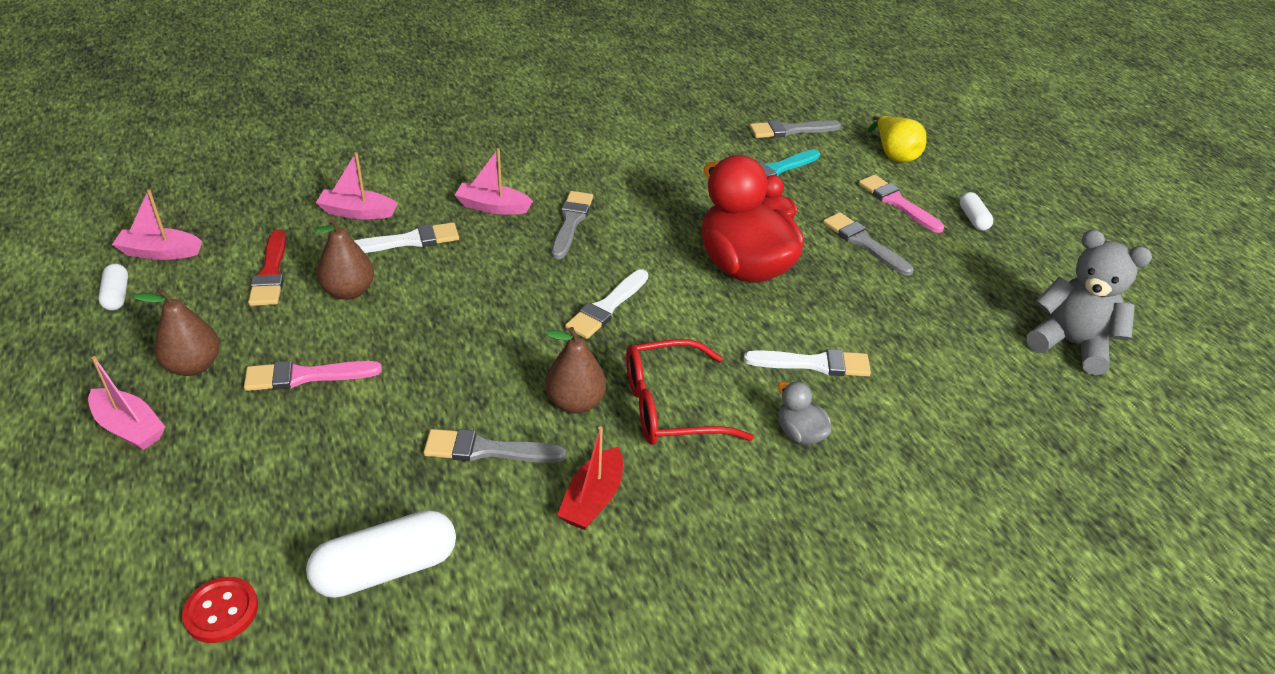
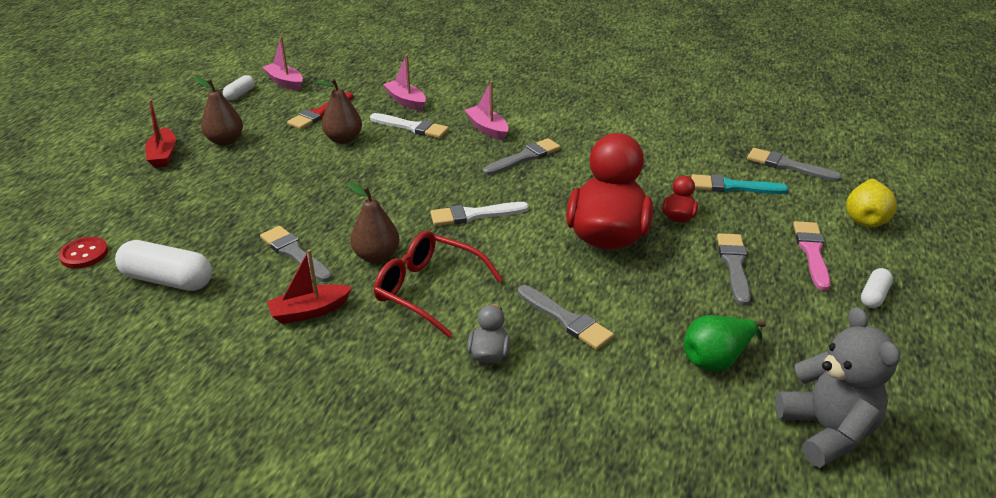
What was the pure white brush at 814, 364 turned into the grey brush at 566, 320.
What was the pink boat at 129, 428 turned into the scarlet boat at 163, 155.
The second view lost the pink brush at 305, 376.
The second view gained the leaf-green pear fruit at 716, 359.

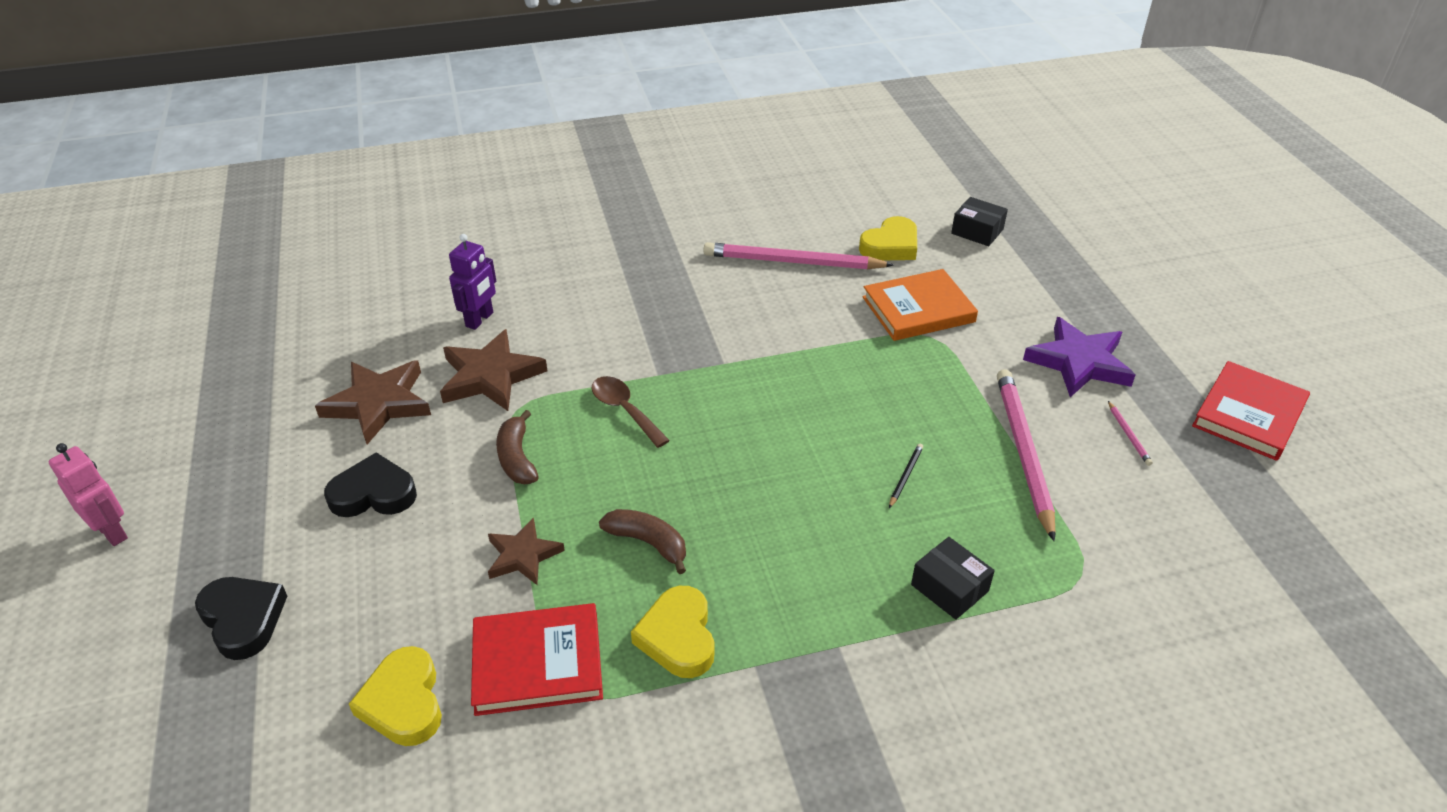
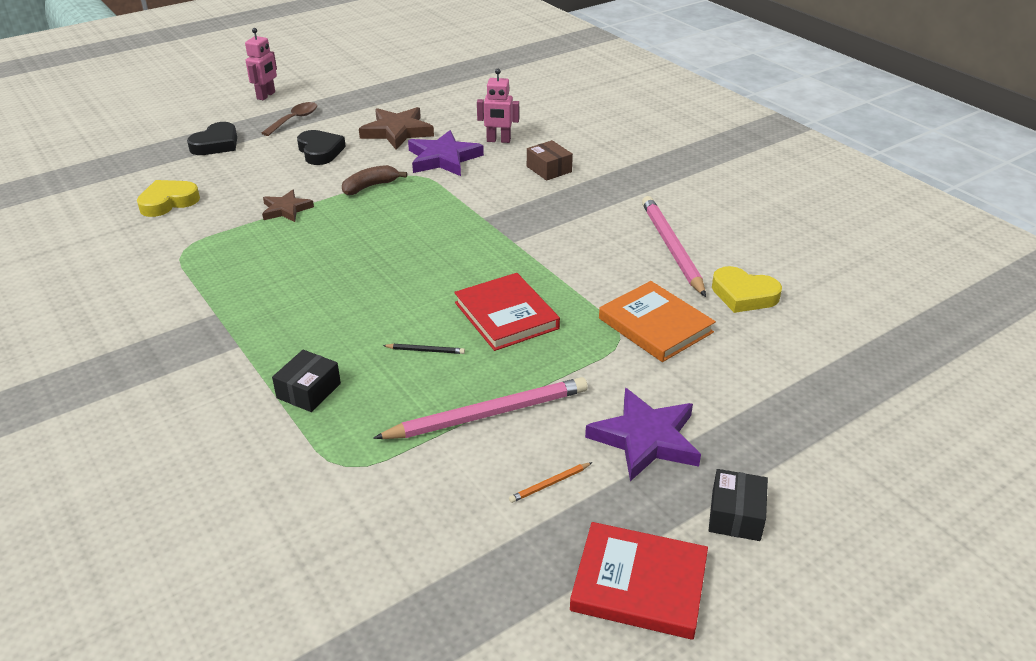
The ebony package ended up elsewhere, having gone from 977, 231 to 735, 515.
What was the royal purple toy robot at 480, 319 turned into the pink toy robot at 498, 140.
What was the dark brown five-pointed star at 490, 376 turned into the royal purple five-pointed star at 443, 158.
The dark brown spoon ended up elsewhere, having gone from 625, 410 to 294, 120.
What was the pink pencil at 1128, 435 turned into the orange-coloured pencil at 550, 484.
The second view lost the dark brown toy banana at 648, 543.
The second view lost the yellow heart shape at 678, 637.
The scarlet hardback ended up elsewhere, having gone from 537, 663 to 506, 315.
The second view gained the dark brown package at 549, 169.

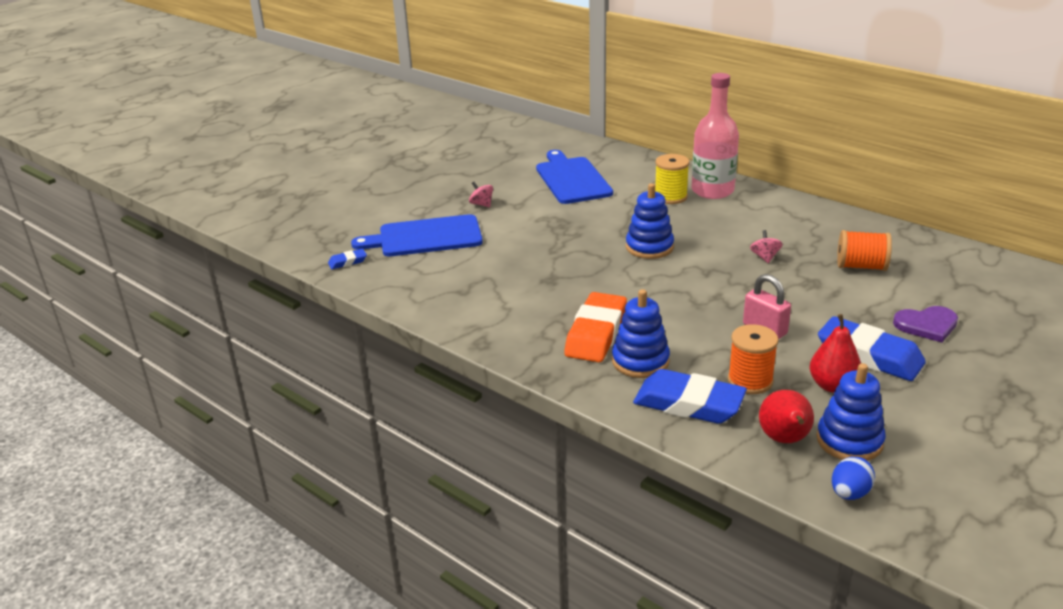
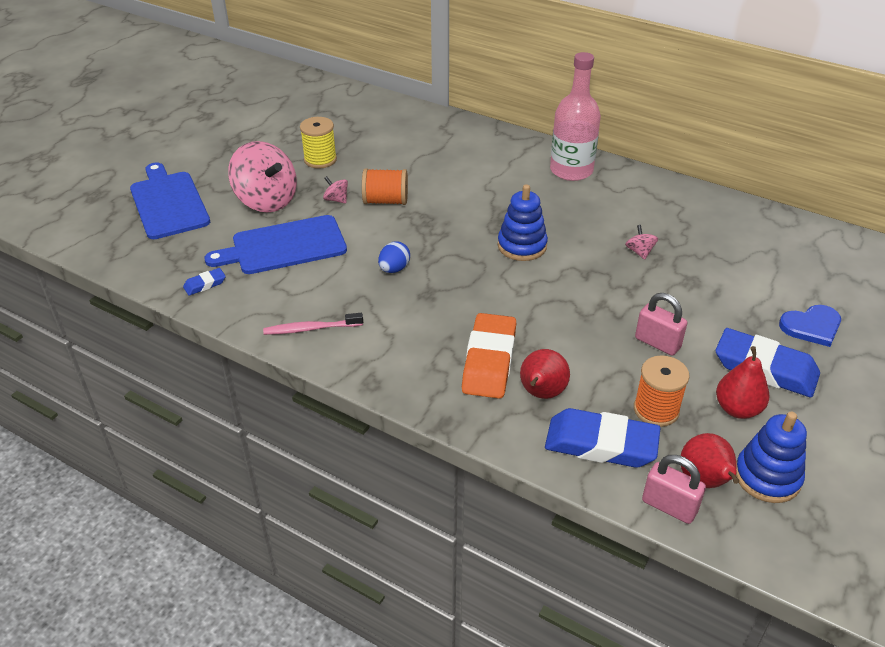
The royal blue chopping board ended up elsewhere, having gone from 572, 179 to 168, 203.
The yellow reel of thread ended up elsewhere, having gone from 670, 197 to 320, 160.
The orange-coloured reel of thread ended up elsewhere, having gone from 861, 266 to 385, 201.
Where the royal blue stacking rings stood at 640, 361, the scarlet pear fruit came to stand at 541, 393.
What was the royal purple heart shape at 927, 325 turned into the royal blue heart shape at 811, 326.
The royal blue toy egg ended up elsewhere, having gone from 849, 493 to 394, 269.
The second view gained the pink whirligig at 266, 200.
The second view gained the pink dental brush at 311, 329.
The second view gained the pink padlock at 669, 506.

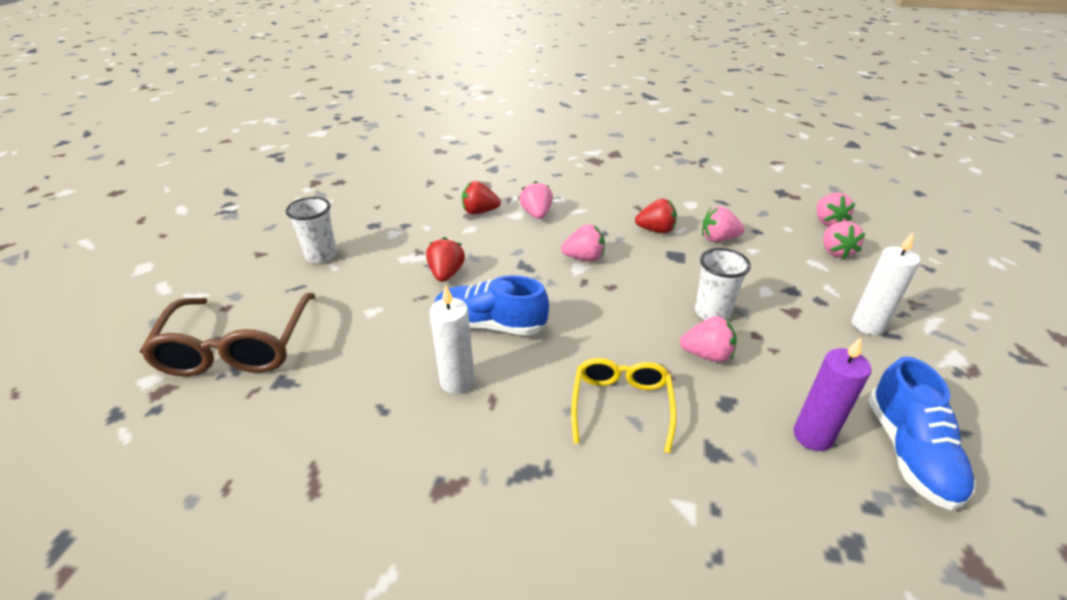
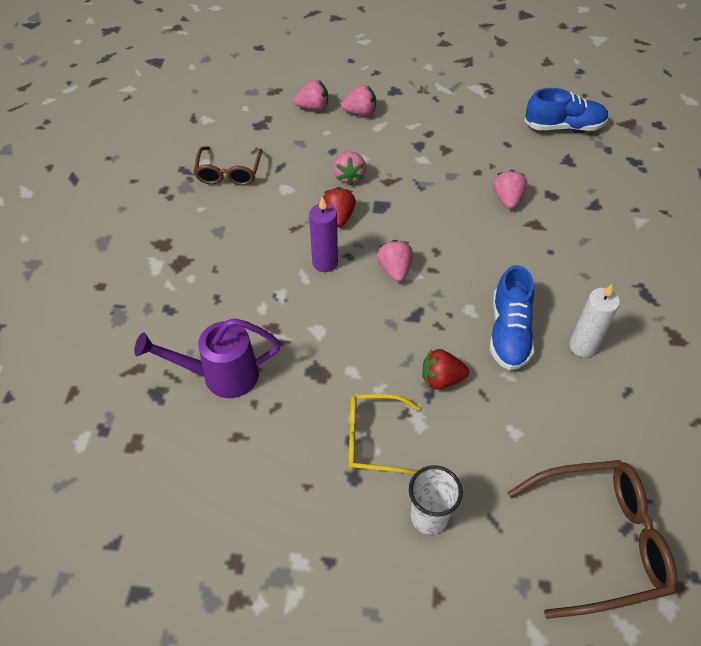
The second view lost the scarlet berry at 479, 212.
The second view lost the pink berry at 536, 214.
The second view lost the pure white candle at 867, 325.
The second view lost the pure white beaker at 712, 312.
The royal purple candle ended up elsewhere, having gone from 812, 436 to 325, 263.
The yellow eyeglasses ended up elsewhere, having gone from 621, 405 to 373, 439.
The second view gained the dark brown eyeglasses at 229, 173.
The second view gained the royal purple watering pot at 220, 376.

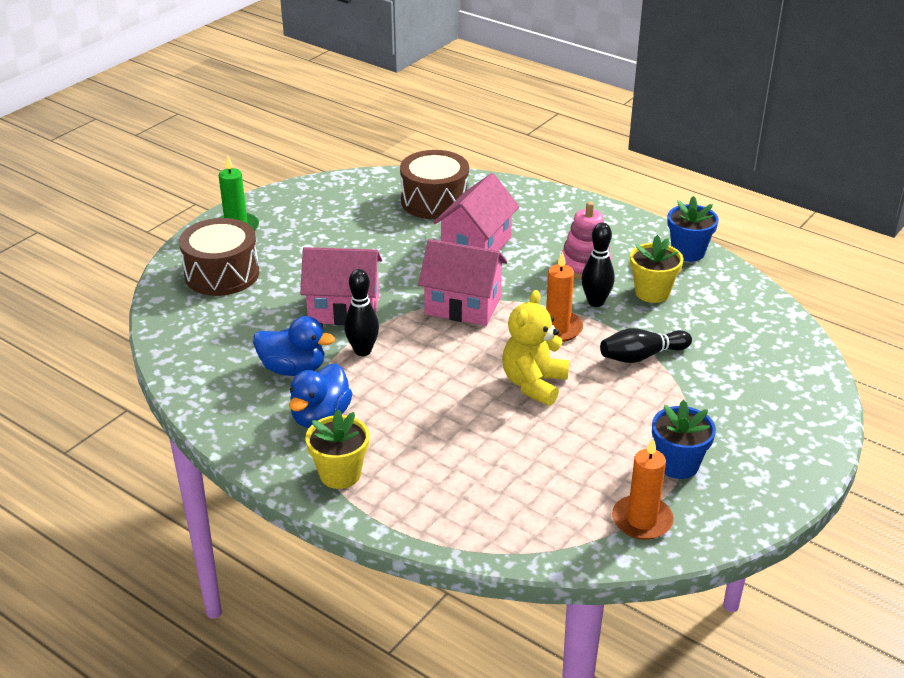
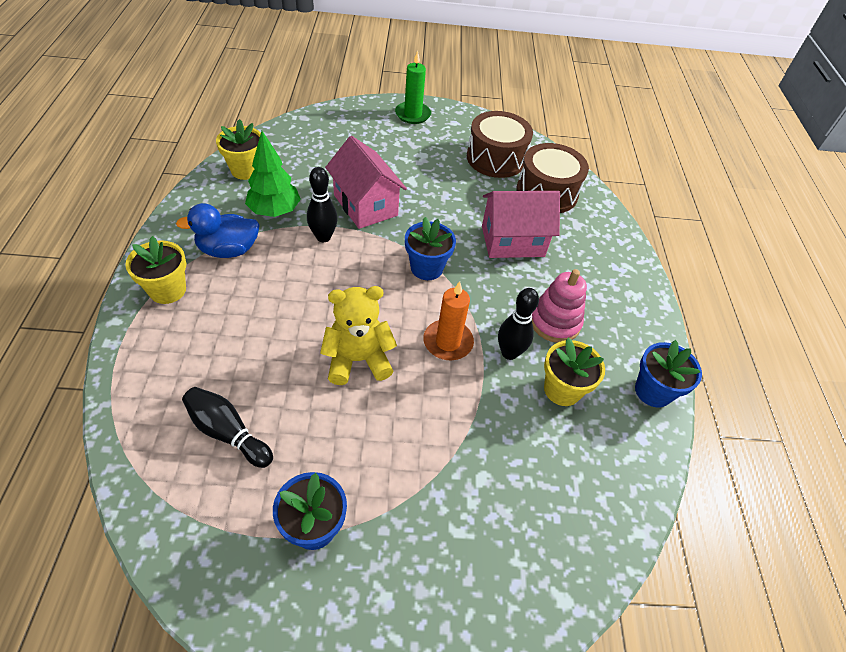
The dark brown drum ended up elsewhere, having gone from 222, 274 to 495, 158.
Where the pink cottage stood at 463, 306, the royal blue potted plant came to stand at 426, 268.
Where the royal blue toy duck stood at 293, 369, the leaf-green tree came to stand at 275, 211.
The ebony tenpin ended up elsewhere, having gone from 641, 356 to 228, 432.
The second view lost the orange-coloured candle at 642, 520.
The second view gained the yellow potted plant at 245, 170.

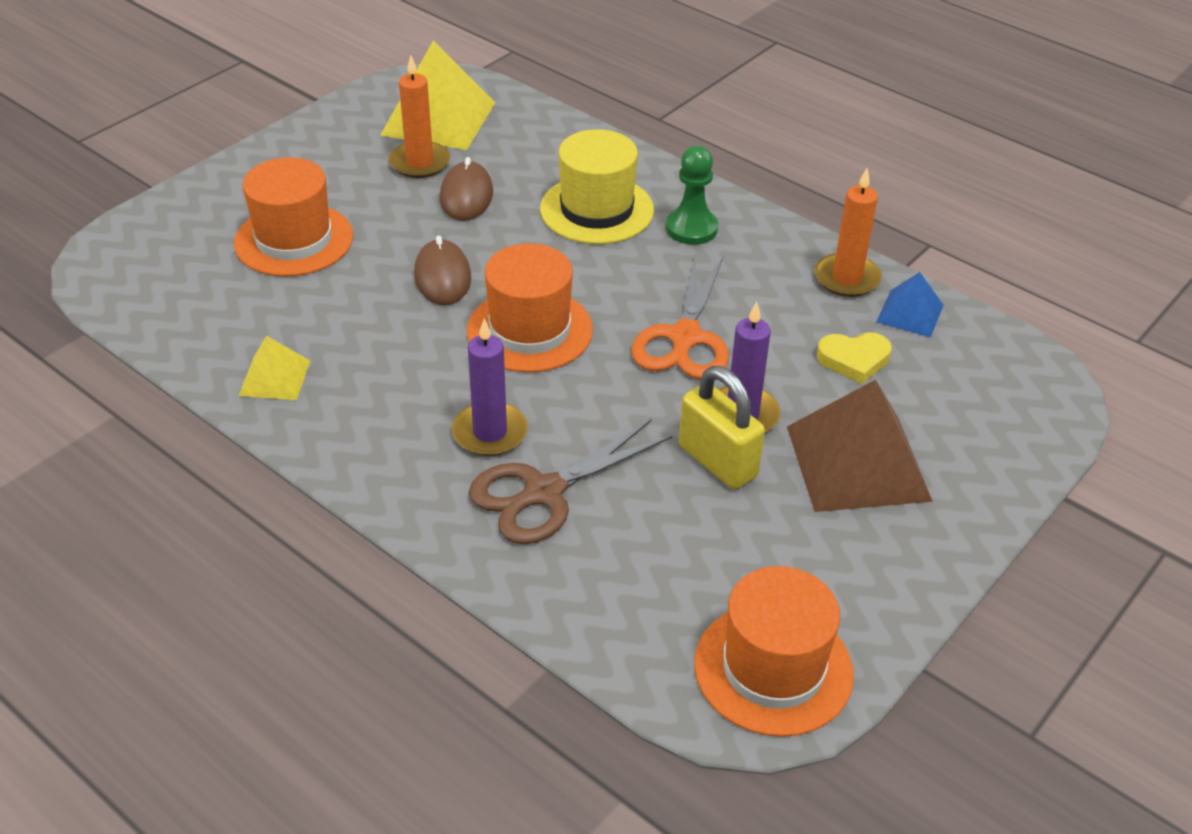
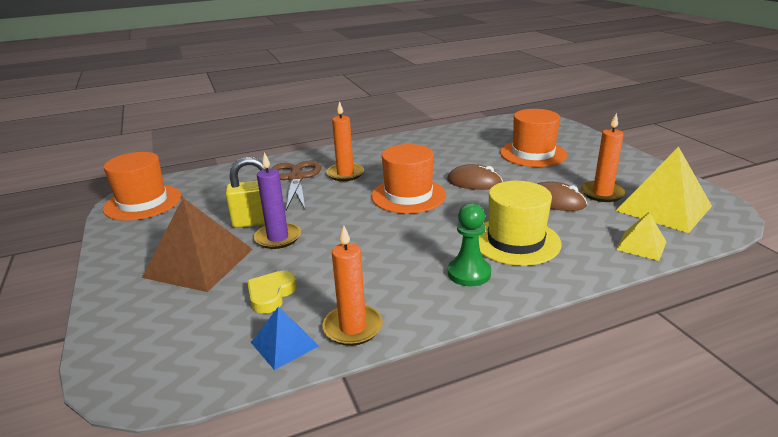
The second view lost the orange-coloured scissors at 685, 337.
What was the royal purple candle at 490, 432 turned into the orange-coloured candle at 345, 174.
The yellow pyramid shape ended up elsewhere, having gone from 275, 378 to 641, 245.

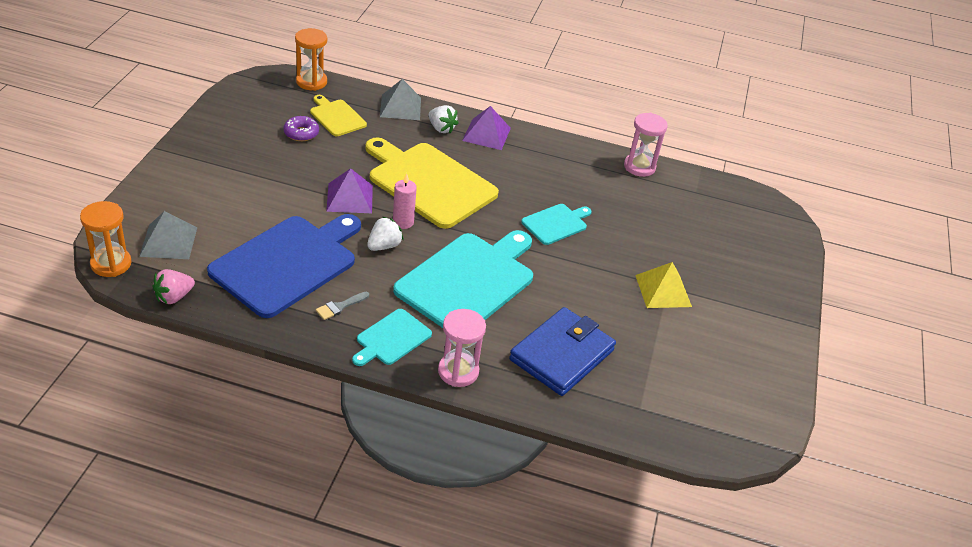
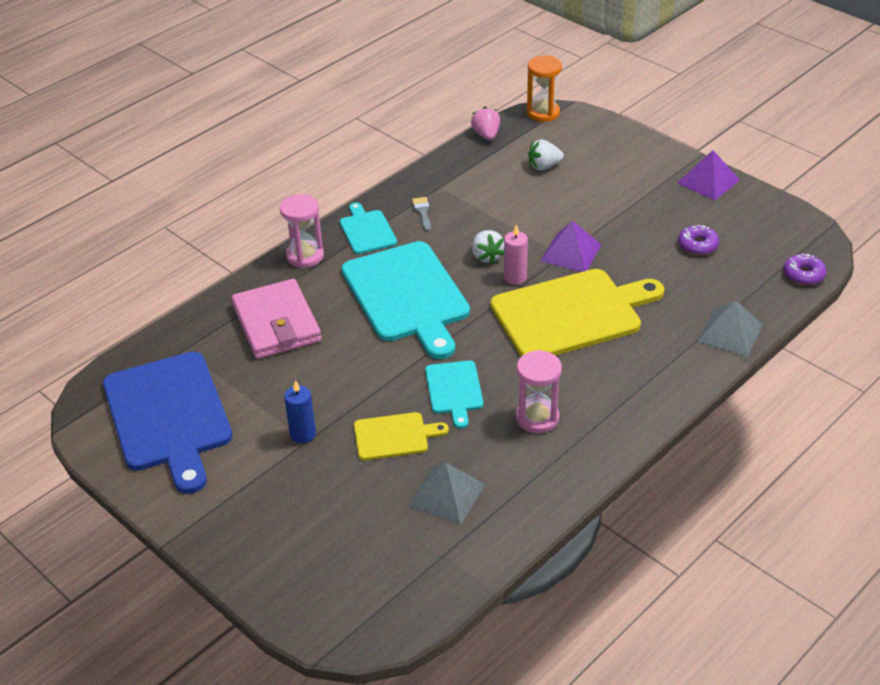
Where the orange-coloured sand timer stood at 311, 82, the royal purple glazed donut came to stand at 803, 275.
The yellow chopping board ended up elsewhere, having gone from 336, 117 to 394, 436.
The pure white berry ended up elsewhere, having gone from 441, 128 to 544, 166.
The royal purple pyramid shape ended up elsewhere, having gone from 486, 134 to 708, 181.
The pink sand timer ended up elsewhere, having gone from 639, 167 to 537, 418.
The grey pyramid shape ended up elsewhere, having gone from 168, 241 to 446, 495.
The royal blue chopping board ended up elsewhere, having gone from 287, 263 to 168, 416.
Where the yellow pyramid shape stood at 663, 290, the royal blue candle came to stand at 303, 434.
What was the royal blue card wallet at 562, 355 turned into the pink card wallet at 276, 323.

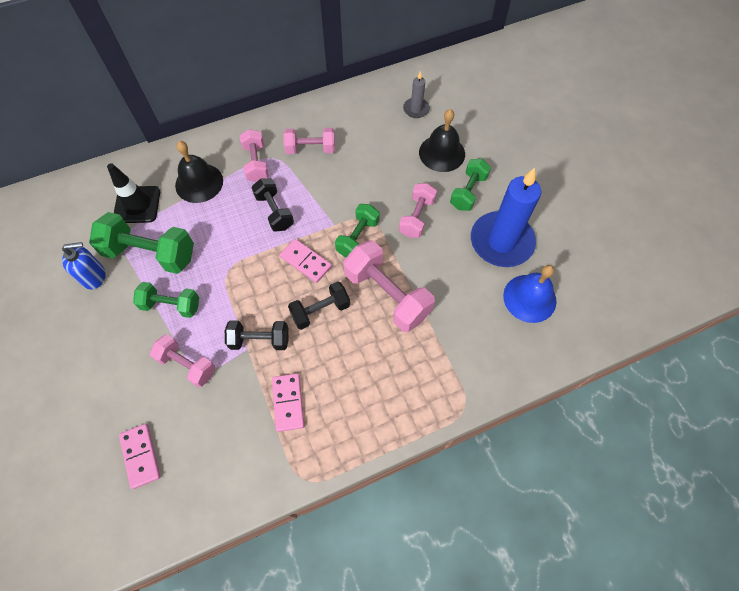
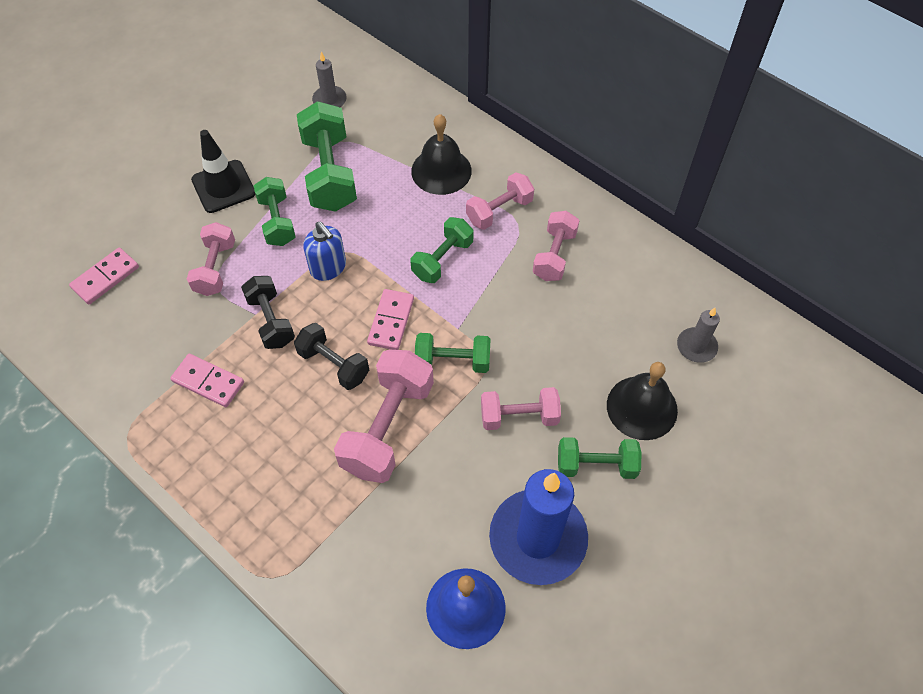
The pink free weight at 311, 149 ended up facing another way, 45 degrees clockwise from before.
The ebony traffic cone ended up elsewhere, having gone from 137, 205 to 223, 186.
What was the ebony free weight at 274, 211 turned into the leaf-green free weight at 442, 259.
The royal blue pump bottle ended up elsewhere, having gone from 94, 276 to 328, 268.
The pink domino tile at 288, 402 ended up facing another way, 60 degrees clockwise from before.
The second view gained the grey candle at 329, 100.

